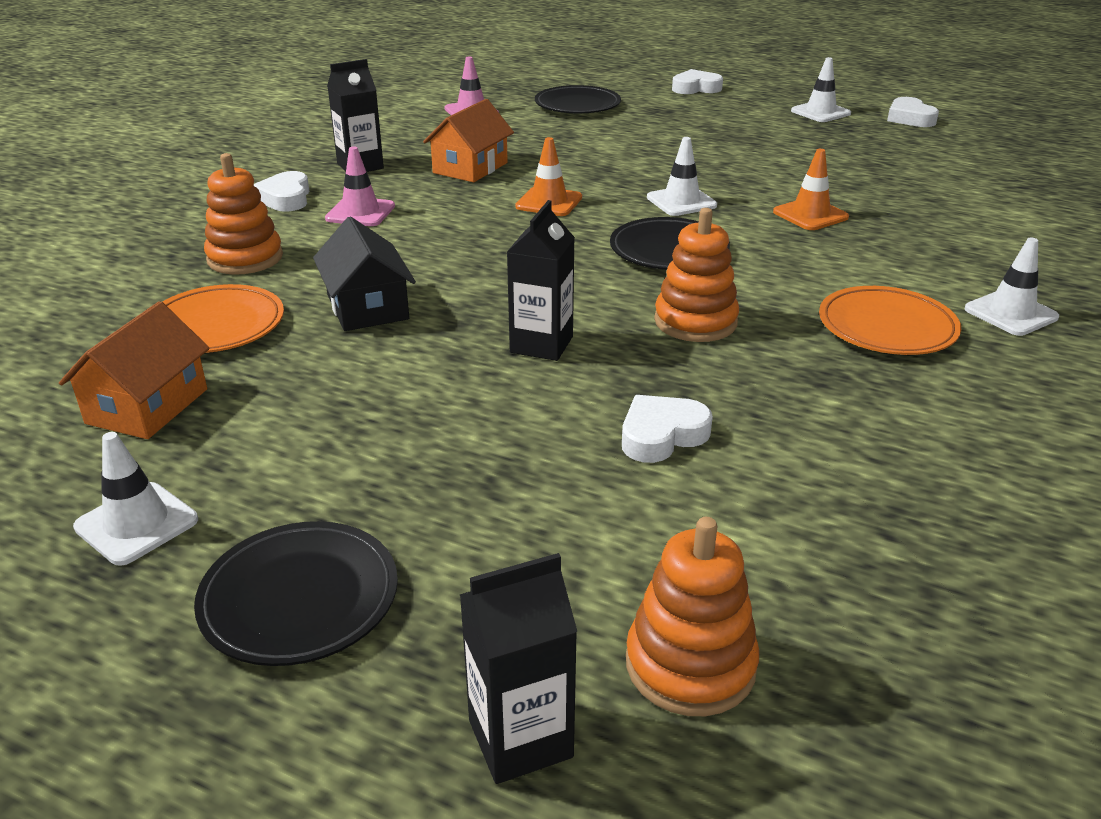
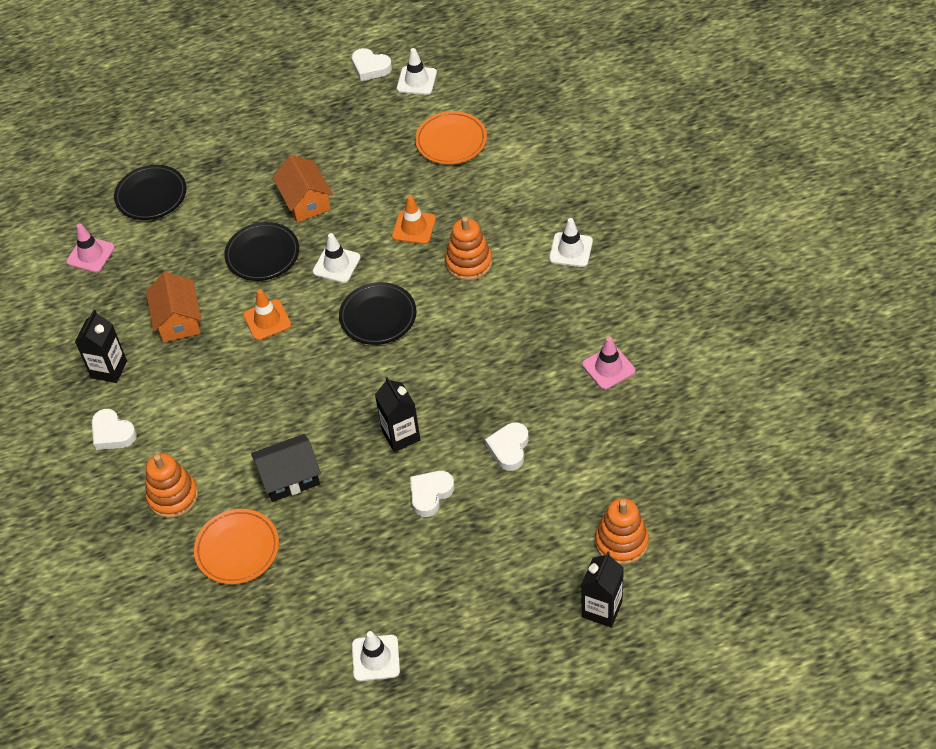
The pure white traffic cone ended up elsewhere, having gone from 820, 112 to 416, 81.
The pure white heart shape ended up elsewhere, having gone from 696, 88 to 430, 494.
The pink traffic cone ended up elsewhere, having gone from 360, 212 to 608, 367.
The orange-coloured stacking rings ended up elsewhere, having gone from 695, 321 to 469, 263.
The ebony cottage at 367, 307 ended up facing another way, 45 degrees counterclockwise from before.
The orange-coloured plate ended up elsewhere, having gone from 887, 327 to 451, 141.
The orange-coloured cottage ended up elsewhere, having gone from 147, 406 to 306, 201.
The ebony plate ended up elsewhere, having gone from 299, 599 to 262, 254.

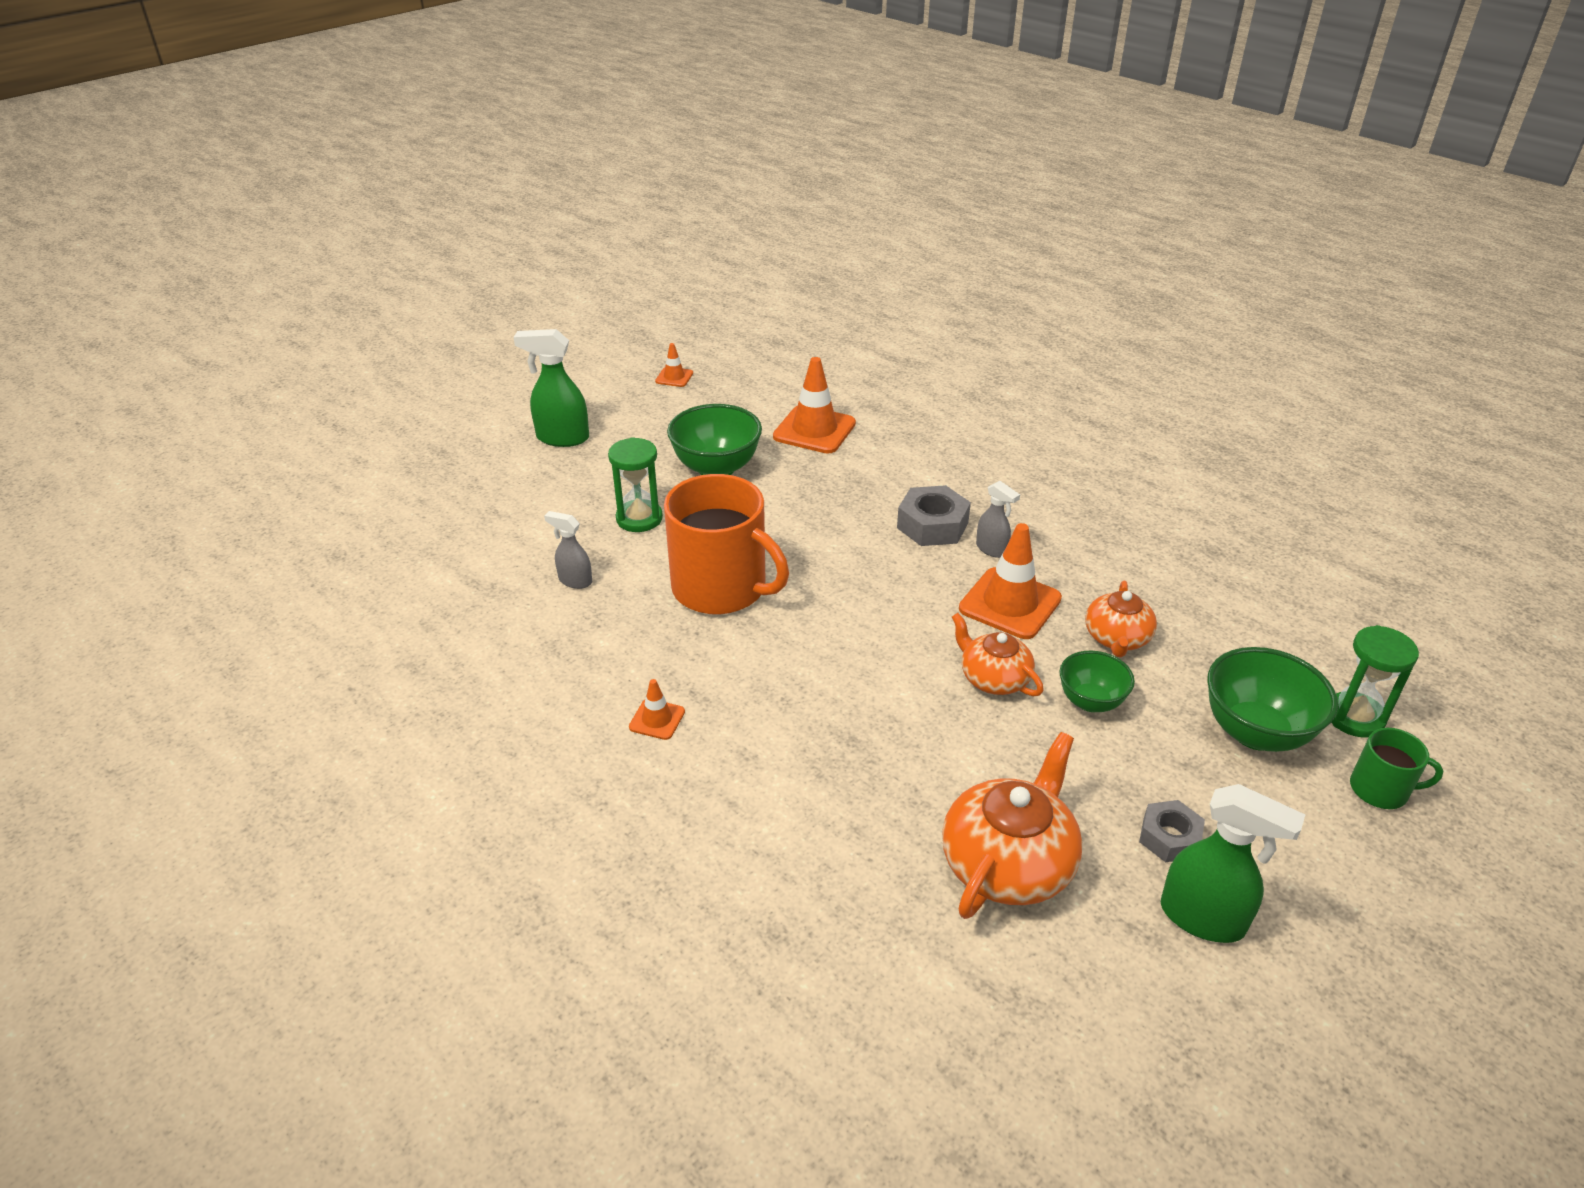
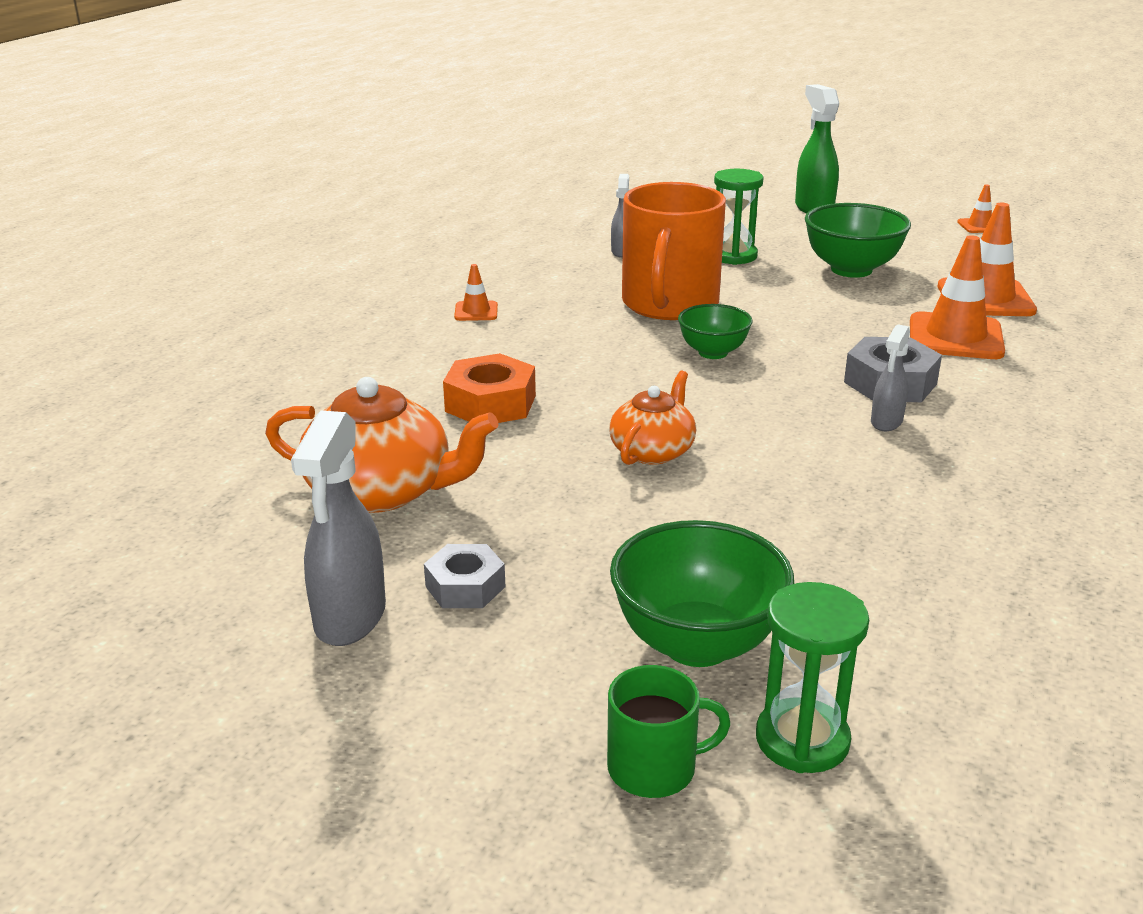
The orange-coloured traffic cone ended up elsewhere, having gone from 1010, 604 to 955, 337.
The second view lost the orange-coloured teapot at 1116, 638.
The leaf-green serving bowl ended up elsewhere, having gone from 1090, 701 to 713, 352.
The leaf-green mug at 1380, 790 ended up facing another way, 90 degrees counterclockwise from before.
What was the leaf-green sprayer at 1203, 918 turned into the grey sprayer at 350, 618.
The second view gained the orange-coloured hex nut at 490, 403.

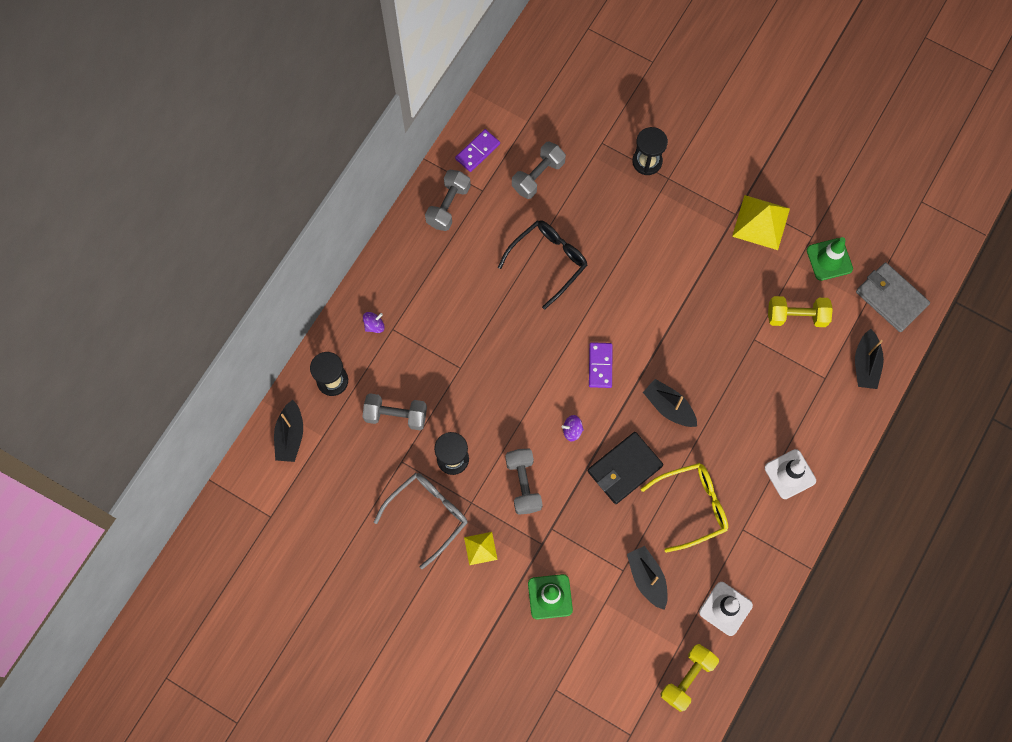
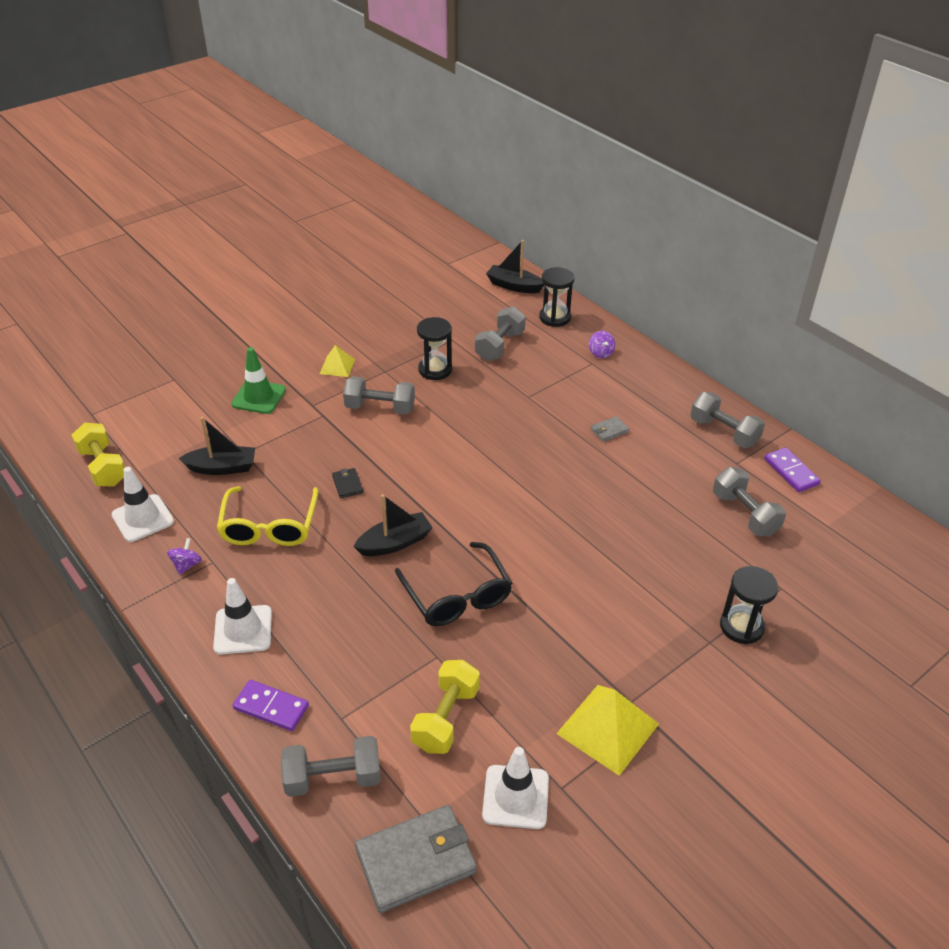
The ebony eyeglasses ended up elsewhere, having gone from 548, 261 to 457, 596.
What was the leaf-green traffic cone at 829, 259 turned into the pure white traffic cone at 515, 797.
Where the ebony boat stood at 865, 364, the grey free weight came to stand at 333, 778.
The royal purple domino tile ended up elsewhere, having gone from 600, 366 to 271, 707.
The royal purple whirligig ended up elsewhere, having gone from 572, 430 to 186, 565.
The size of the ebony card wallet at 624, 469 changed by a factor of 0.45.
The second view lost the grey eyeglasses at 428, 515.
The second view gained the grey card wallet at 609, 431.

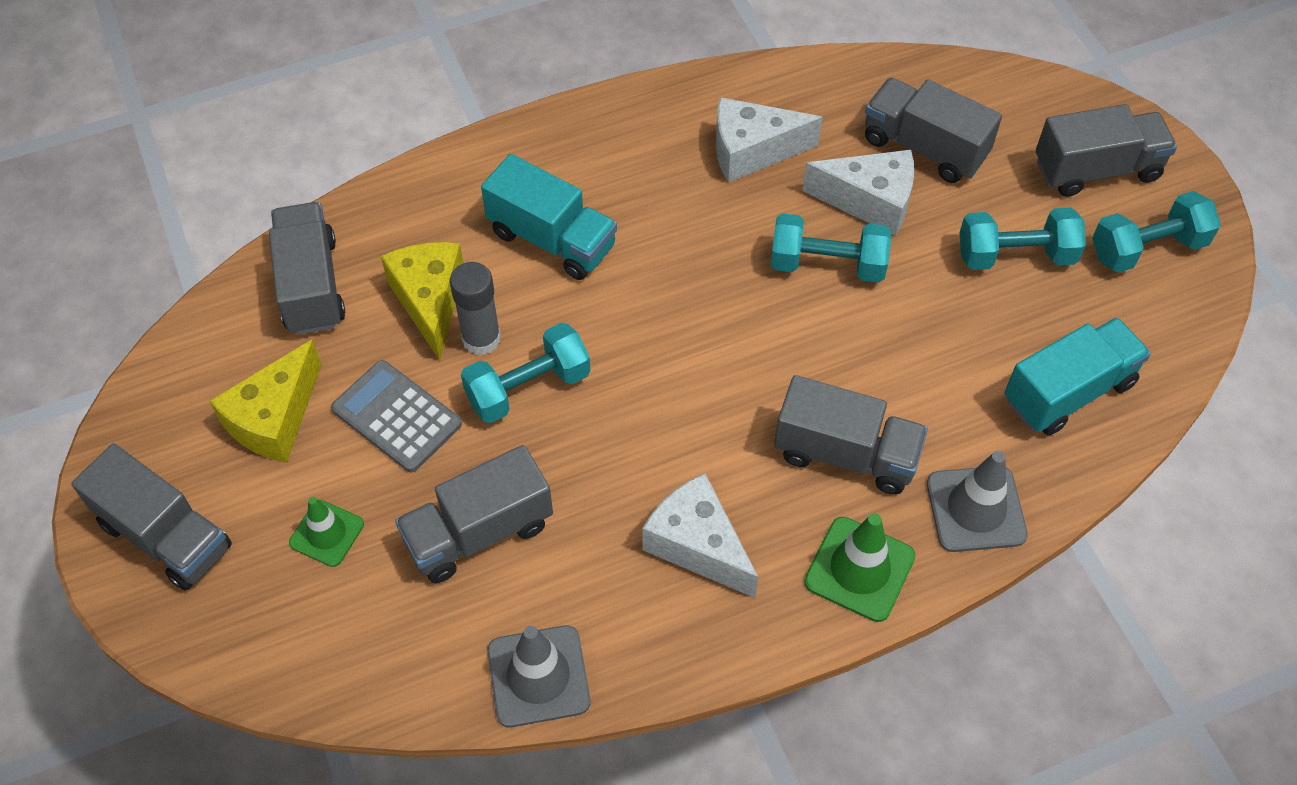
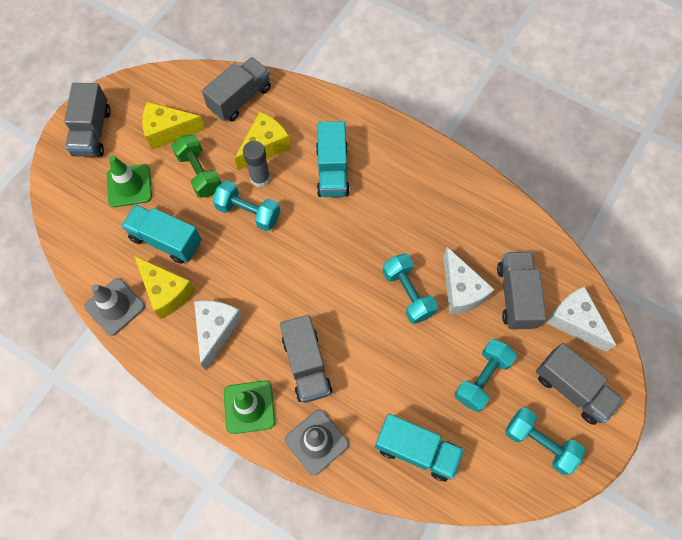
The pure white cheese ended up elsewhere, having gone from 752, 151 to 574, 321.
The teal free weight at 1015, 256 ended up facing another way, 75 degrees clockwise from before.
Where the grey pocket calculator stood at 397, 417, the leaf-green free weight came to stand at 199, 173.
What was the grey toy truck at 478, 532 turned into the teal toy truck at 166, 240.
The size of the leaf-green traffic cone at 327, 533 changed by a factor of 1.52.
The second view gained the yellow cheese at 166, 292.

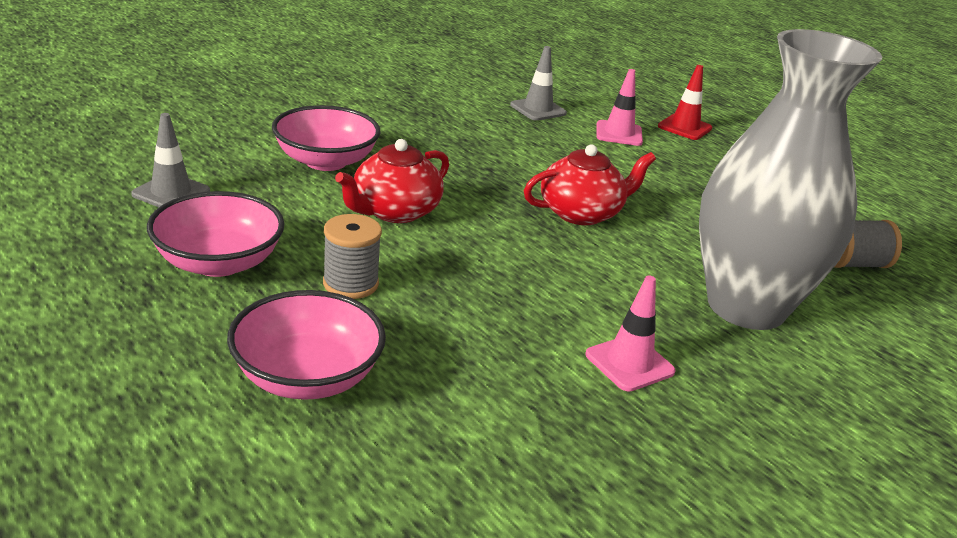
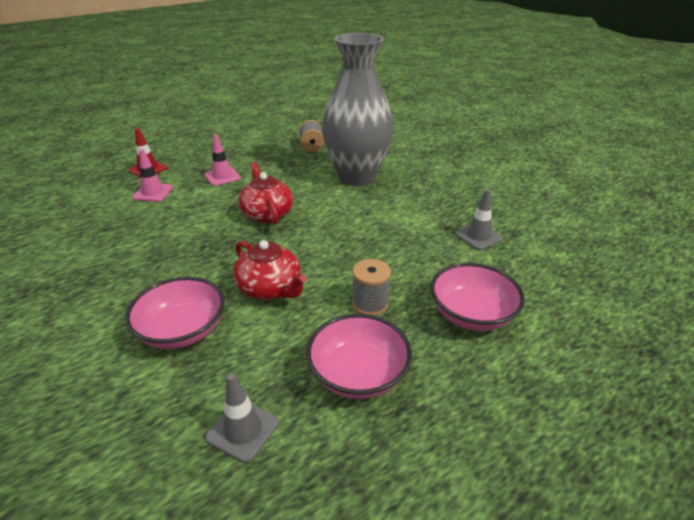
The grey traffic cone ended up elsewhere, having gone from 538, 109 to 478, 236.
The pink traffic cone ended up elsewhere, having gone from 629, 363 to 222, 176.

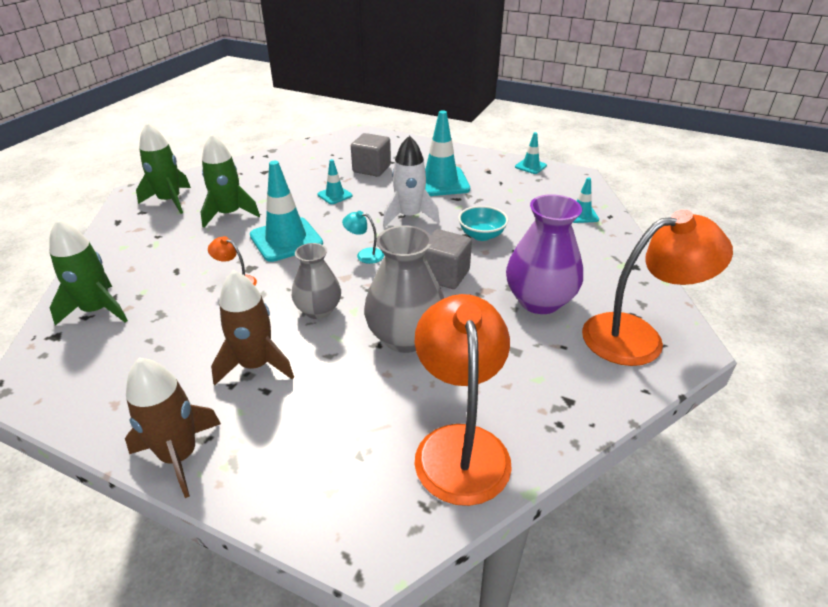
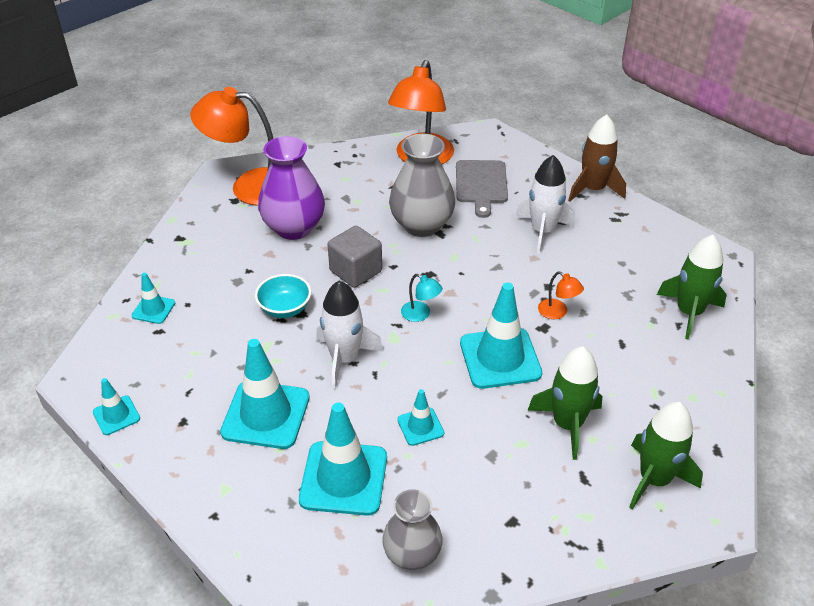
Where the grey block stood at 371, 169, the teal traffic cone came to stand at 343, 478.
The grey flower vase ended up elsewhere, having gone from 318, 310 to 412, 554.
What was the dark brown toy rocket at 255, 365 turned into the pure white toy rocket at 543, 231.
The second view gained the grey chopping board at 481, 184.

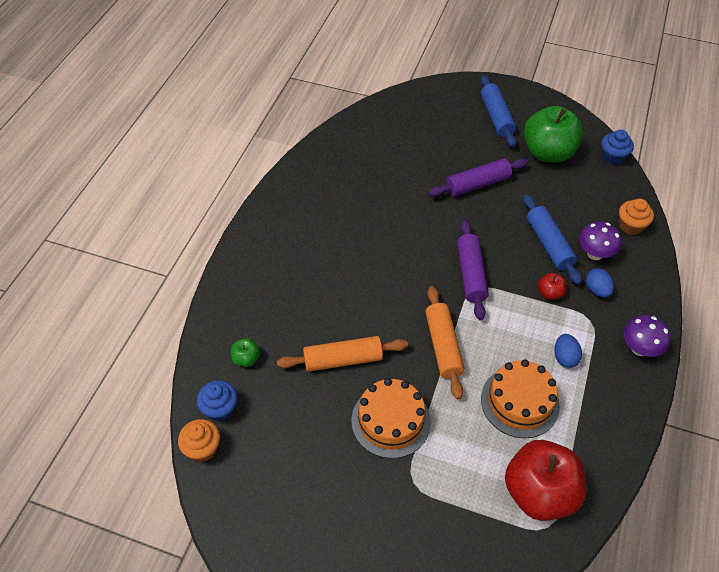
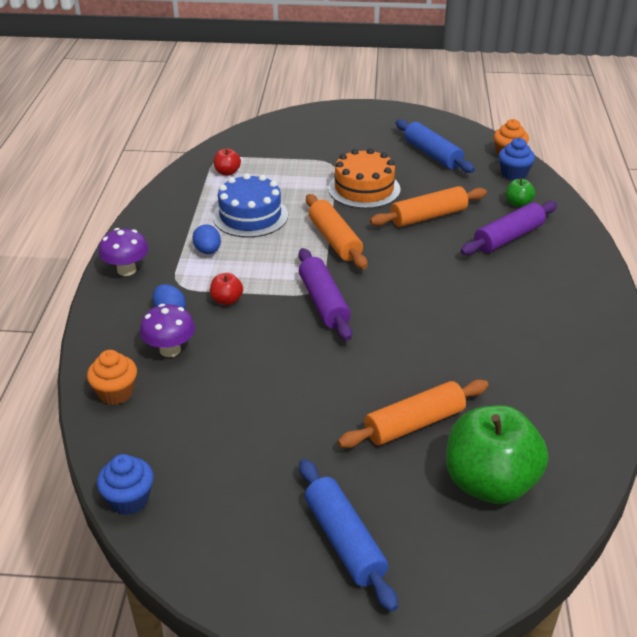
The leaf-green apple ended up elsewhere, having gone from 548, 153 to 489, 483.
The royal purple dough roller ended up elsewhere, having gone from 477, 184 to 508, 237.
The royal blue dough roller ended up elsewhere, having gone from 549, 244 to 432, 155.
What was the orange-coloured gateau at 519, 402 turned into the royal blue gateau at 250, 216.
The size of the scarlet apple at 539, 492 changed by a factor of 0.42.
The second view gained the orange-coloured dough roller at 414, 424.

